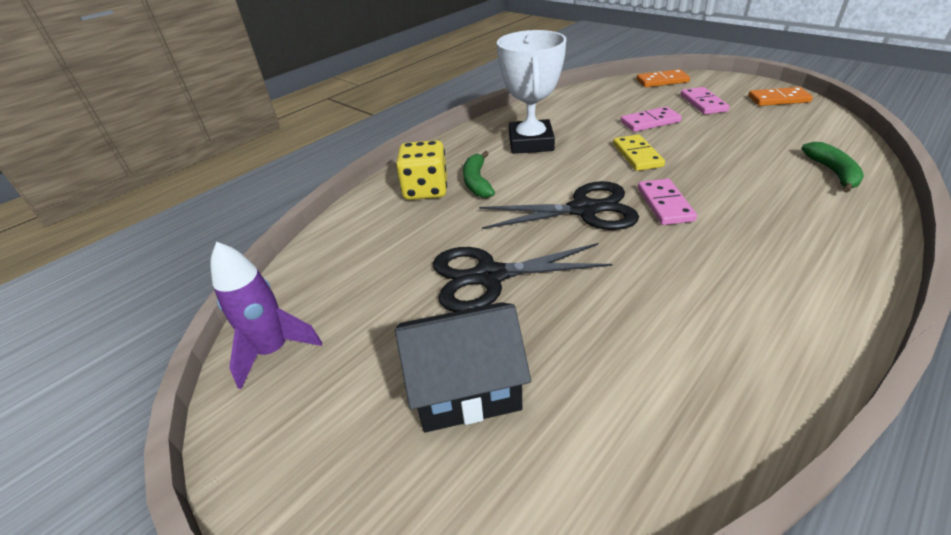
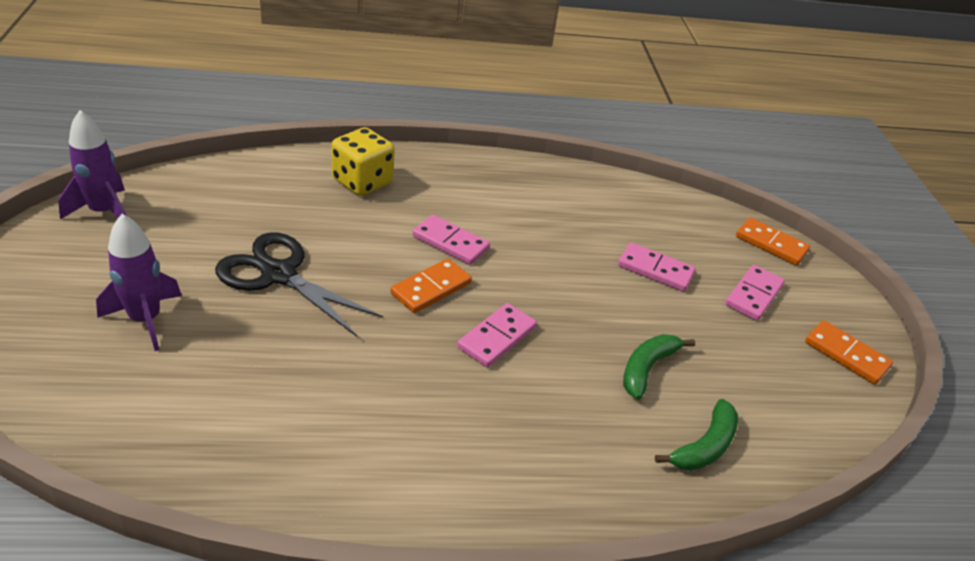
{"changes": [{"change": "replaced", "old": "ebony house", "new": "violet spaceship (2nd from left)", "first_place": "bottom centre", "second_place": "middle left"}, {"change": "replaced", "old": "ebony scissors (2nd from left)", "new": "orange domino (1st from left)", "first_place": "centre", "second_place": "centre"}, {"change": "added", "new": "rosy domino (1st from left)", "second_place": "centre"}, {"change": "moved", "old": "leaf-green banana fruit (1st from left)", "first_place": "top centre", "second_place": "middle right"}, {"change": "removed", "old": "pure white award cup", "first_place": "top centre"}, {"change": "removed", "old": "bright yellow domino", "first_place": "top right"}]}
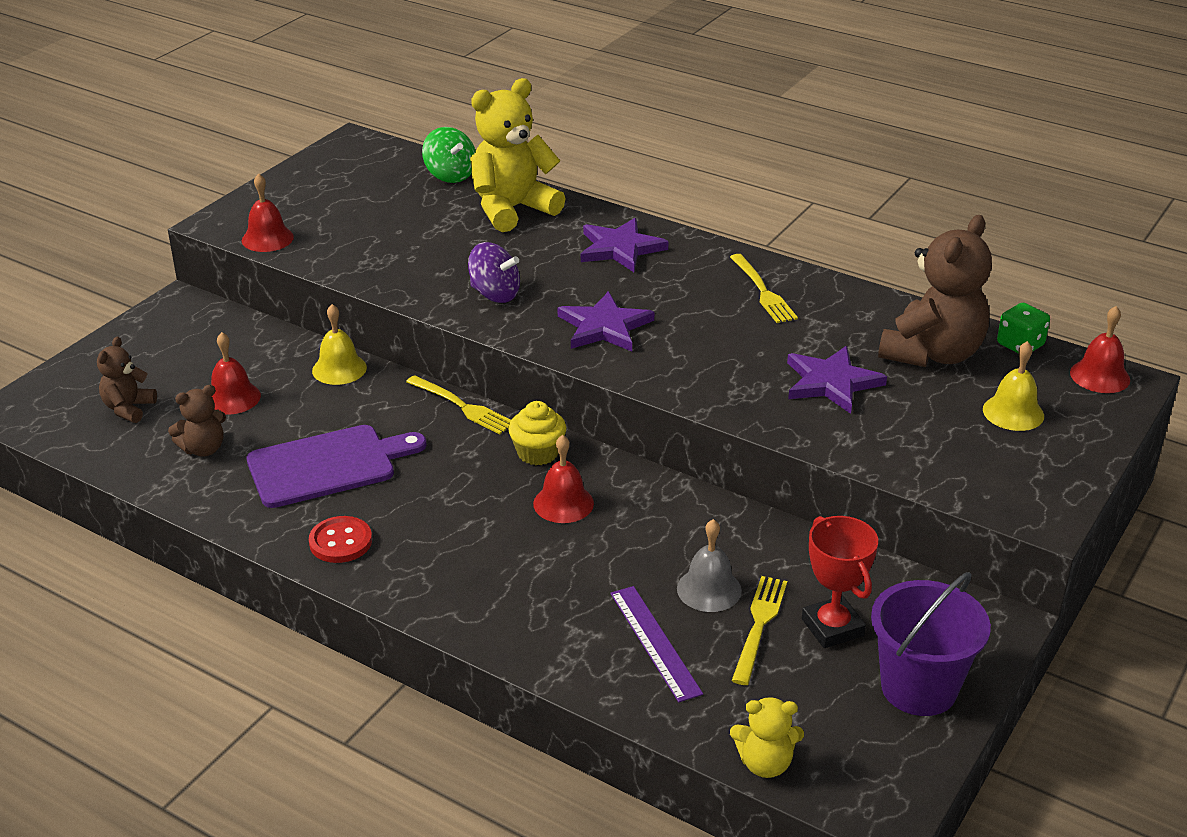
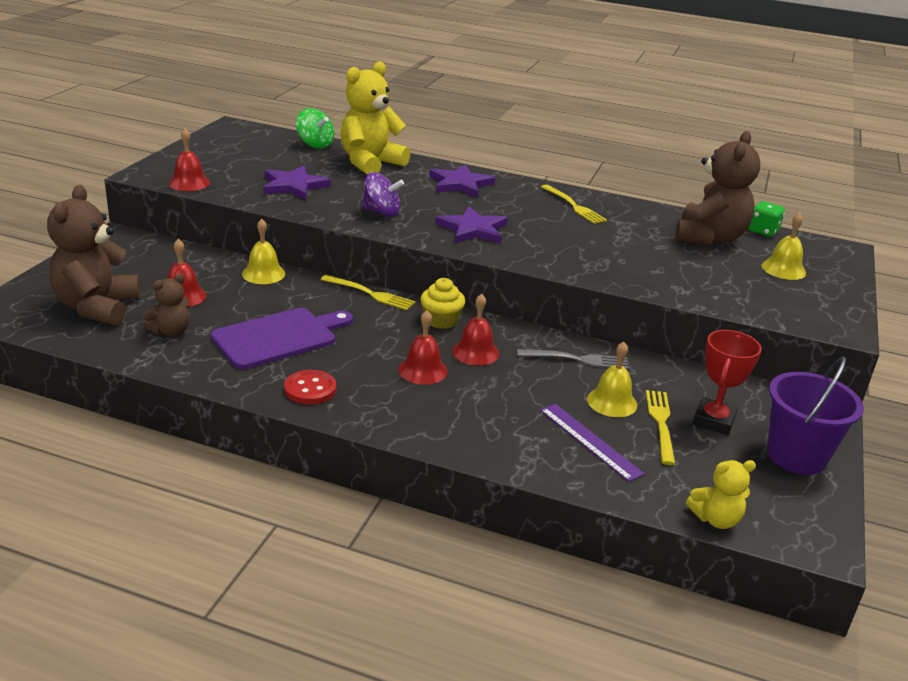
{"changes": [{"change": "resized", "old": "dark brown stuffed bear (1st from left)", "first_place": "middle left", "second_place": "middle left", "factor": 1.93}, {"change": "moved", "old": "violet five-pointed star (3rd from left in the first image)", "new": "violet five-pointed star (1st from left)", "first_place": "middle right", "second_place": "top left"}, {"change": "moved", "old": "scarlet hand bell (4th from left in the first image)", "new": "scarlet hand bell (3rd from left)", "first_place": "middle right", "second_place": "centre"}, {"change": "added", "new": "grey fork", "second_place": "centre"}, {"change": "recoloured", "old": "grey hand bell", "new": "bright yellow hand bell (2nd from left)", "first_place": "bottom centre", "second_place": "middle right"}, {"change": "turned", "old": "scarlet award cup", "first_place": "bottom right", "second_place": "middle right", "degrees": 60}]}
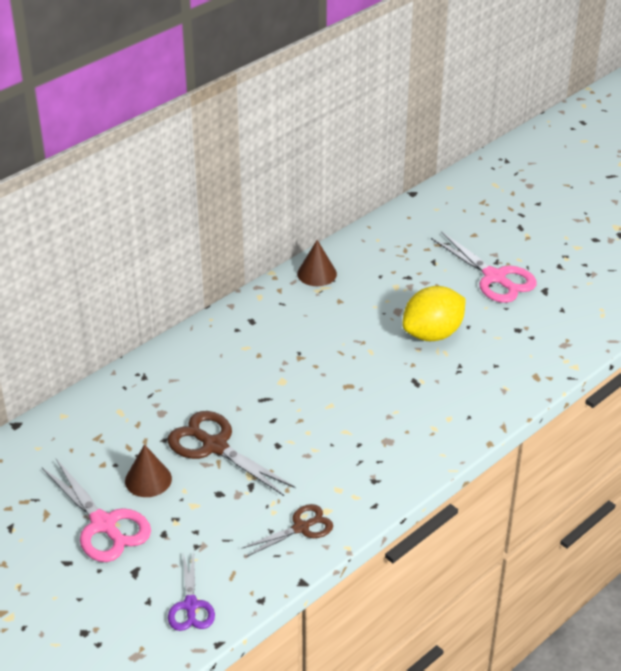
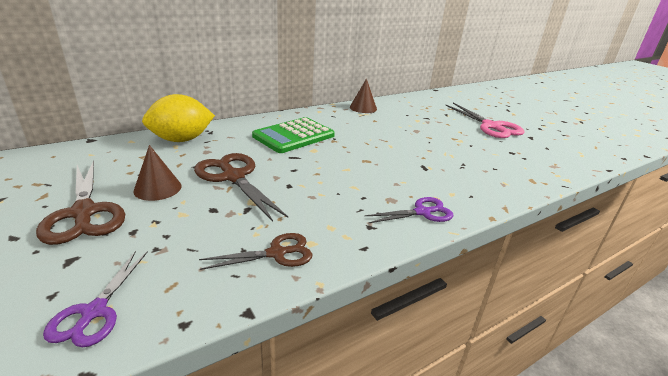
{"changes": [{"change": "recoloured", "old": "rosy scissors (1st from left)", "new": "dark brown scissors (1st from left)", "first_place": "bottom left", "second_place": "middle left"}, {"change": "moved", "old": "bright yellow citrus fruit", "first_place": "middle right", "second_place": "top left"}, {"change": "added", "new": "leaf-green adding machine", "second_place": "centre"}, {"change": "added", "new": "violet scissors (2nd from left)", "second_place": "centre"}]}
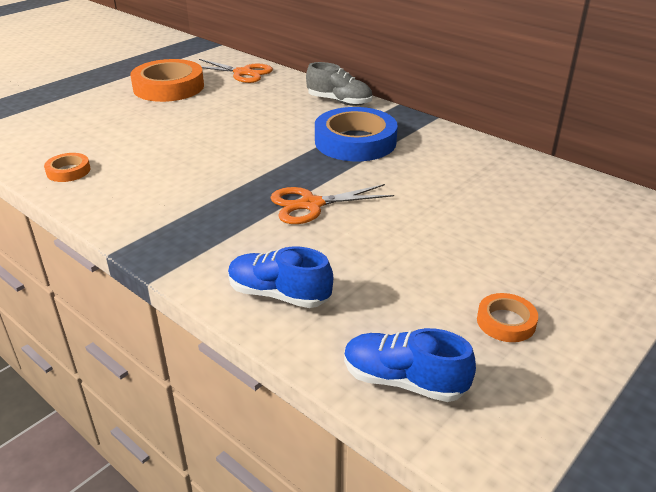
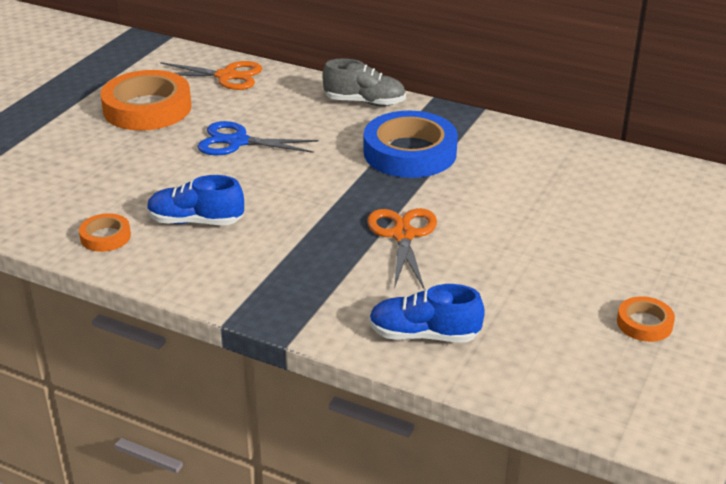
{"changes": [{"change": "moved", "old": "royal blue shoe (2nd from left in the first image)", "new": "royal blue shoe (1st from left)", "first_place": "bottom centre", "second_place": "middle left"}, {"change": "added", "new": "royal blue scissors", "second_place": "top centre"}, {"change": "turned", "old": "orange scissors (2nd from left)", "first_place": "centre", "second_place": "centre", "degrees": 120}]}
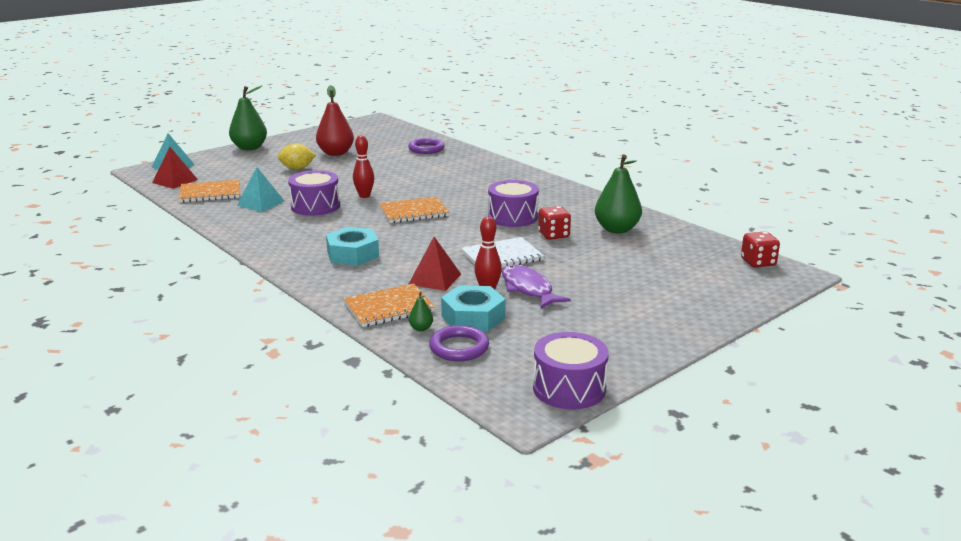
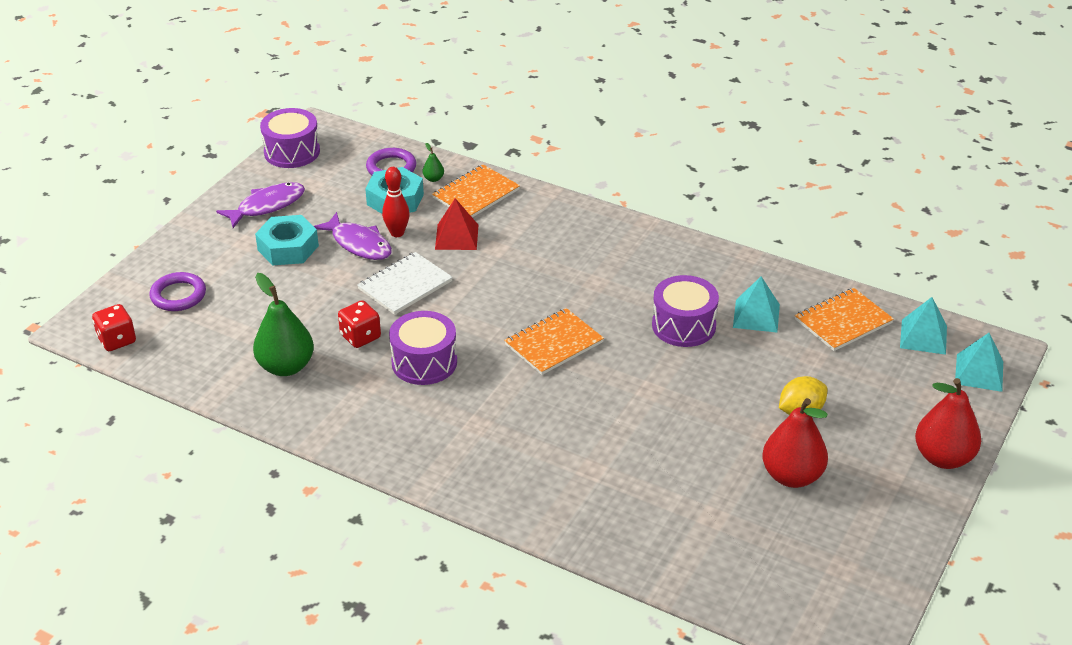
{"changes": [{"change": "moved", "old": "violet hoop (1st from left)", "first_place": "top centre", "second_place": "middle left"}, {"change": "added", "new": "violet toy fish (1st from left)", "second_place": "top left"}, {"change": "moved", "old": "teal hexagon nut (1st from left)", "first_place": "centre", "second_place": "middle left"}, {"change": "recoloured", "old": "scarlet pyramid shape (1st from left)", "new": "teal pyramid shape (2nd from left)", "first_place": "top left", "second_place": "middle right"}, {"change": "recoloured", "old": "leaf-green toy pear (1st from left)", "new": "scarlet toy pear (2nd from left)", "first_place": "top left", "second_place": "middle right"}, {"change": "removed", "old": "scarlet skittle (1st from left)", "first_place": "top centre"}]}
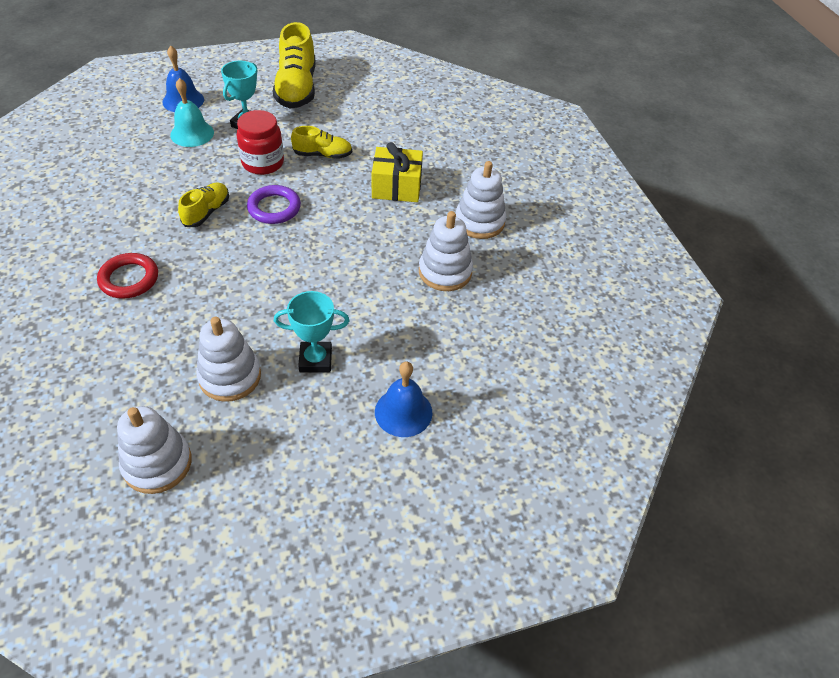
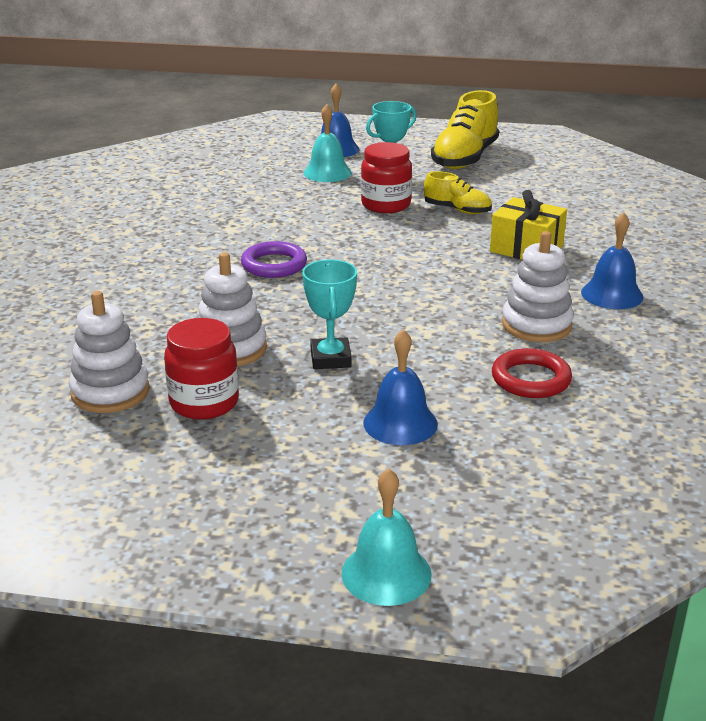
{"changes": [{"change": "added", "new": "scarlet jar (1st from left)", "second_place": "middle left"}, {"change": "moved", "old": "violet hoop", "first_place": "top left", "second_place": "centre"}, {"change": "turned", "old": "teal award cup (2nd from left in the first image)", "first_place": "centre", "second_place": "centre", "degrees": 60}, {"change": "added", "new": "teal hand bell (2nd from left)", "second_place": "bottom centre"}, {"change": "moved", "old": "scarlet hoop", "first_place": "middle left", "second_place": "middle right"}, {"change": "replaced", "old": "pure white ring stacker (4th from left)", "new": "royal blue hand bell (3rd from left)", "first_place": "top centre", "second_place": "middle right"}, {"change": "removed", "old": "bright yellow shoe (1st from left)", "first_place": "top left"}]}
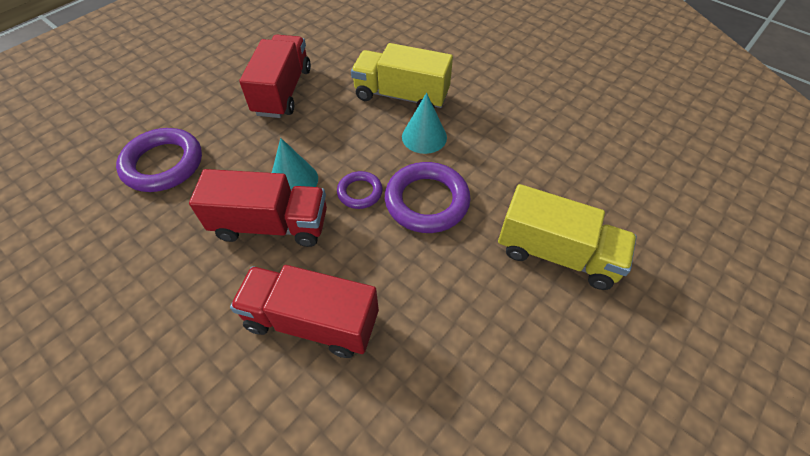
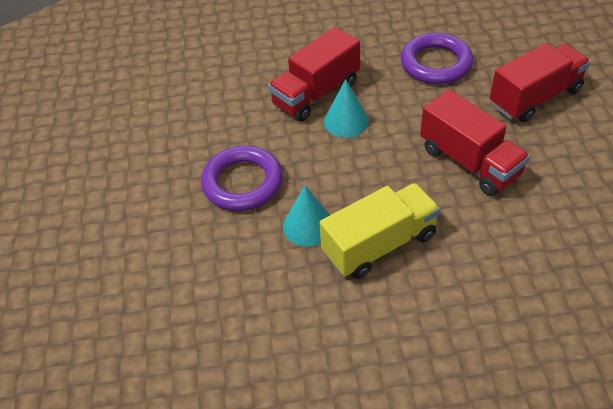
{"changes": [{"change": "moved", "old": "scarlet toy truck (3rd from left)", "first_place": "bottom centre", "second_place": "top right"}, {"change": "removed", "old": "violet hoop (2nd from left)", "first_place": "centre"}, {"change": "removed", "old": "bright yellow toy truck (2nd from left)", "first_place": "middle right"}]}
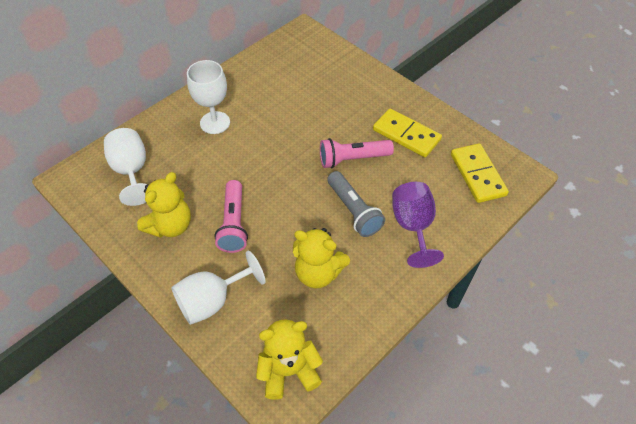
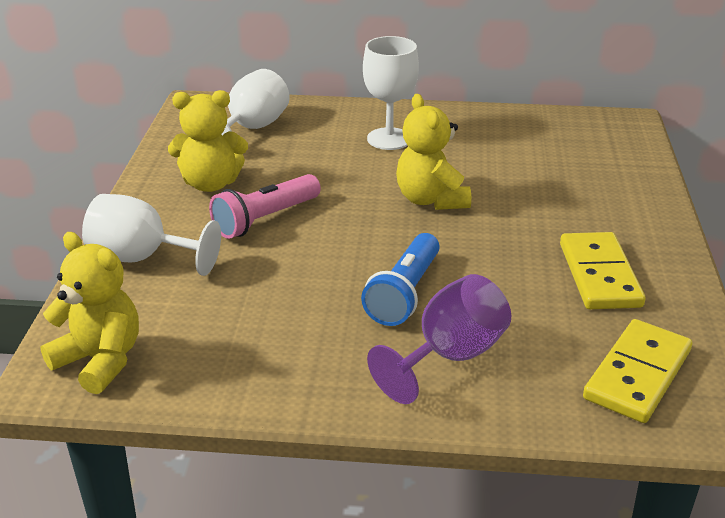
{"changes": [{"change": "recoloured", "old": "grey flashlight", "new": "royal blue flashlight", "first_place": "centre", "second_place": "centre"}, {"change": "moved", "old": "bright yellow stuffed bear (3rd from left)", "first_place": "centre", "second_place": "top centre"}, {"change": "removed", "old": "rosy flashlight (2nd from left)", "first_place": "centre"}]}
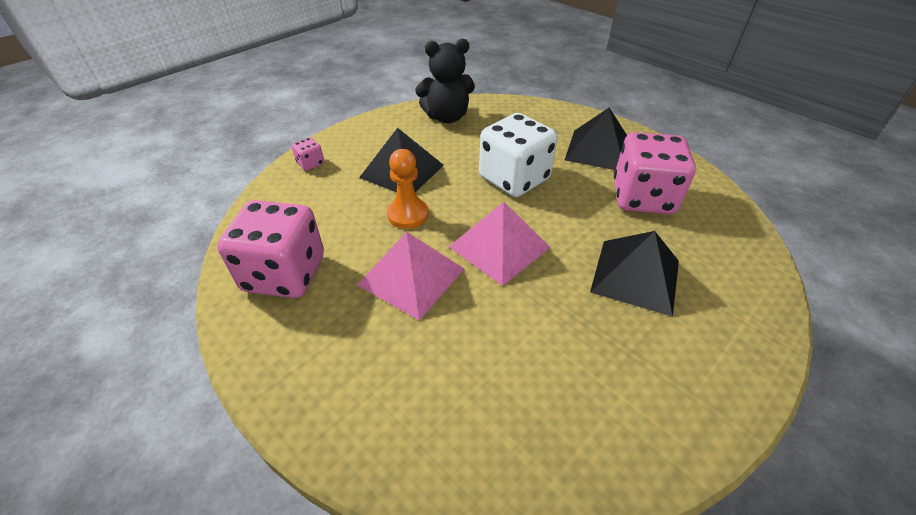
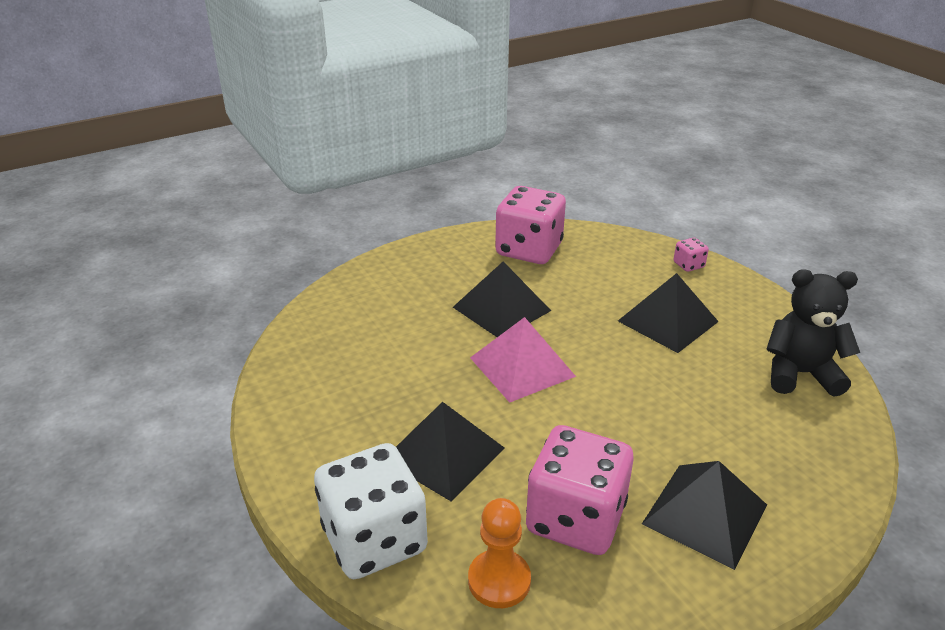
{"changes": [{"change": "moved", "old": "pure white dice", "first_place": "top centre", "second_place": "bottom centre"}, {"change": "recoloured", "old": "rosy pyramid shape (1st from left)", "new": "ebony pyramid shape (2nd from left)", "first_place": "centre", "second_place": "centre"}, {"change": "moved", "old": "orange pawn", "first_place": "centre", "second_place": "bottom centre"}, {"change": "turned", "old": "ebony stuffed bear", "first_place": "top centre", "second_place": "middle right", "degrees": 90}]}
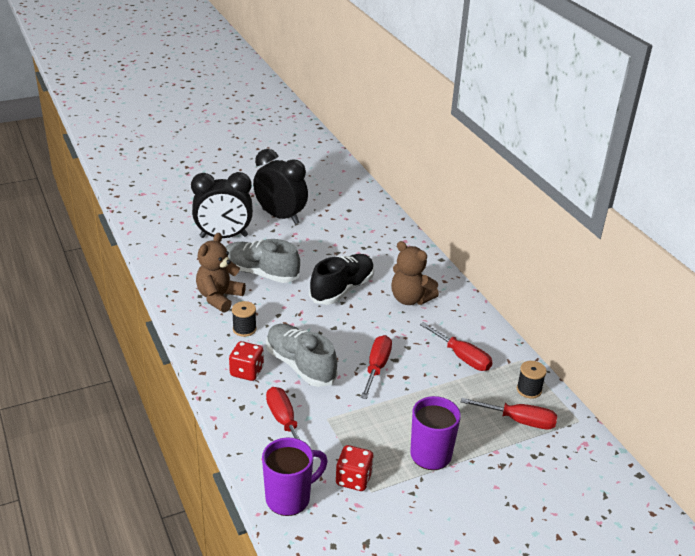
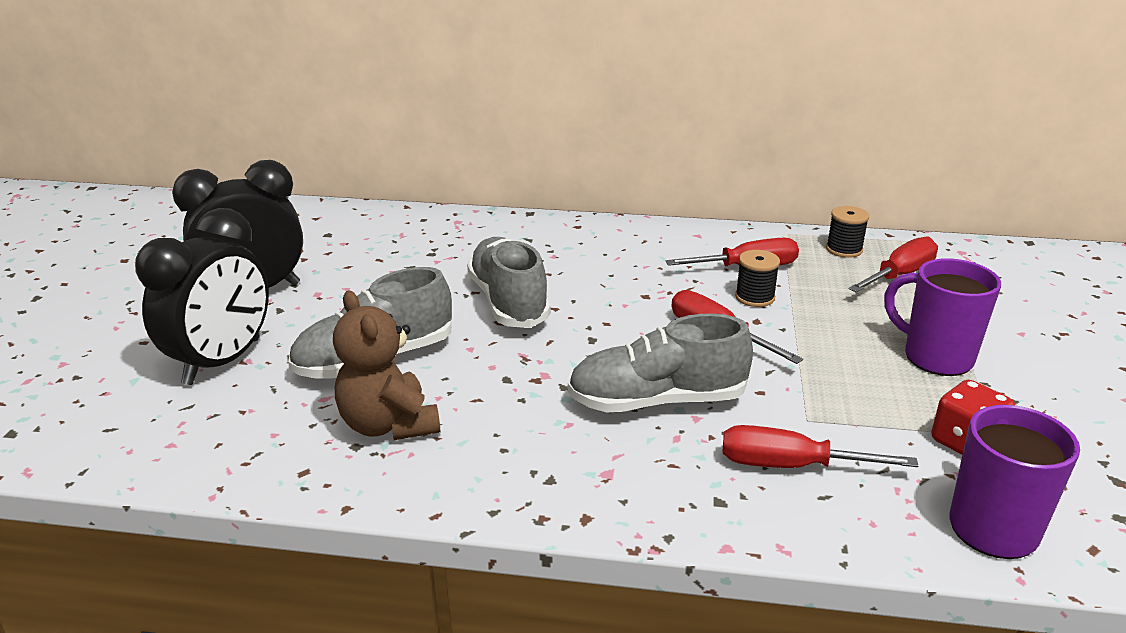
{"changes": [{"change": "recoloured", "old": "ebony shoe", "new": "grey shoe (2nd from left)", "first_place": "centre", "second_place": "centre"}, {"change": "moved", "old": "ebony reel of thread (1st from left)", "first_place": "centre", "second_place": "middle right"}, {"change": "removed", "old": "scarlet dice (1st from left)", "first_place": "centre"}, {"change": "removed", "old": "dark brown stuffed bear (2nd from left)", "first_place": "centre"}]}
